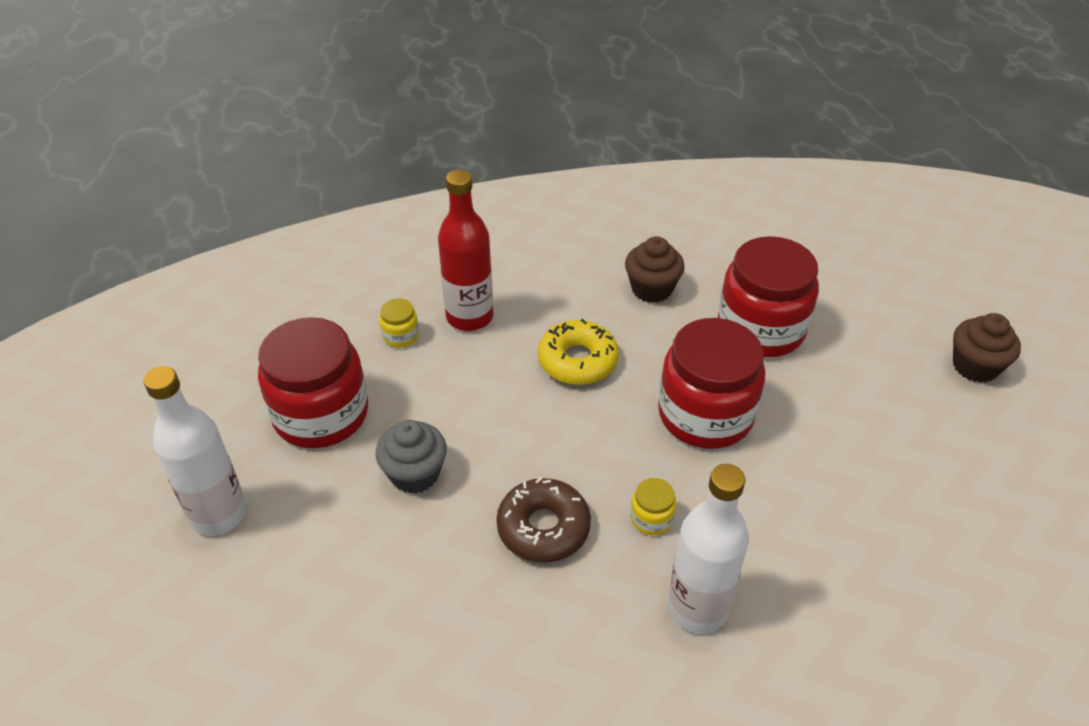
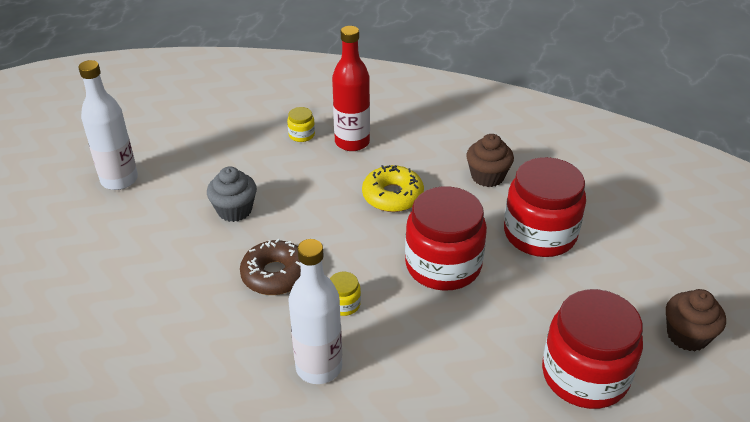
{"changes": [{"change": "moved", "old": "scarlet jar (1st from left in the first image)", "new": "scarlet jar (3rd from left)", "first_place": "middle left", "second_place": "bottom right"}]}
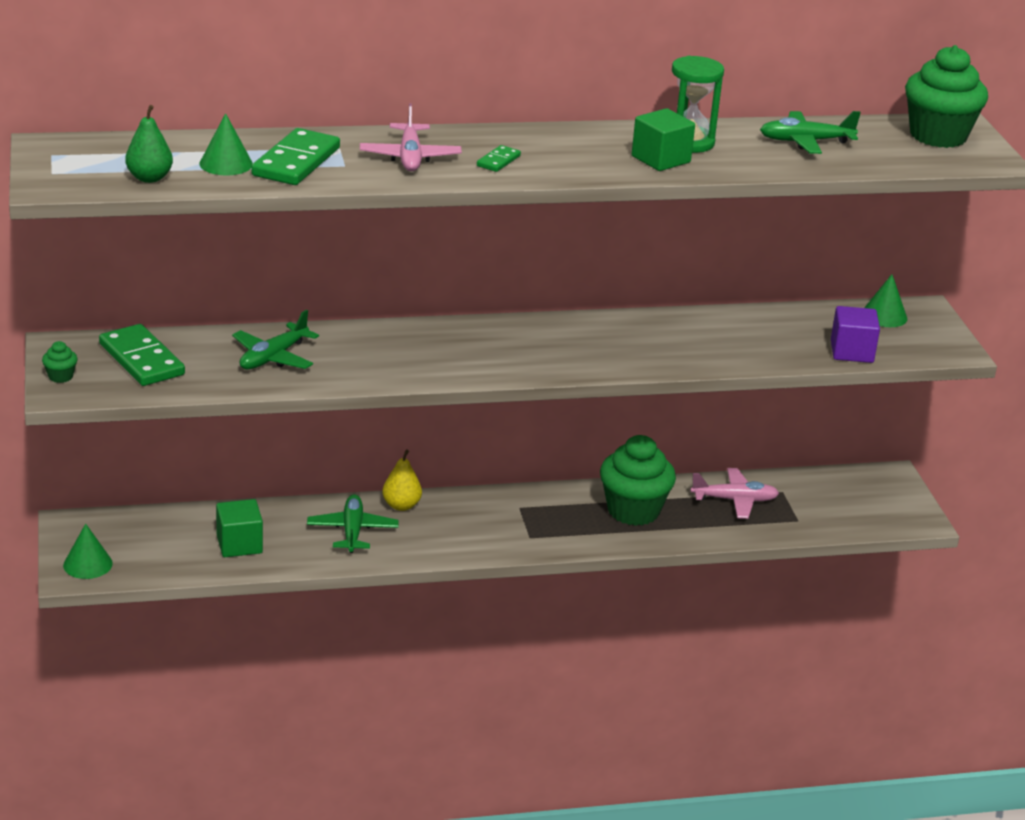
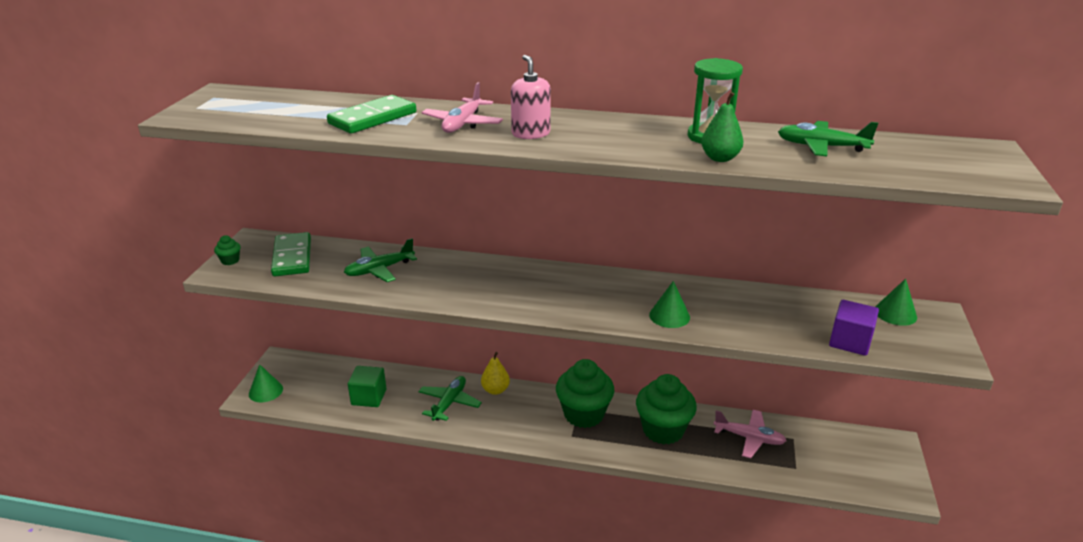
{"changes": [{"change": "replaced", "old": "leaf-green domino (3rd from left)", "new": "rosy soap pump", "first_place": "top centre", "second_place": "top centre"}, {"change": "moved", "old": "leaf-green muffin (3rd from left in the first image)", "new": "leaf-green muffin (2nd from left)", "first_place": "top right", "second_place": "bottom centre"}, {"change": "moved", "old": "leaf-green solid cone (2nd from left)", "first_place": "top left", "second_place": "centre"}, {"change": "moved", "old": "leaf-green toy pear", "first_place": "top left", "second_place": "top right"}, {"change": "removed", "old": "leaf-green cube (2nd from left)", "first_place": "top centre"}]}
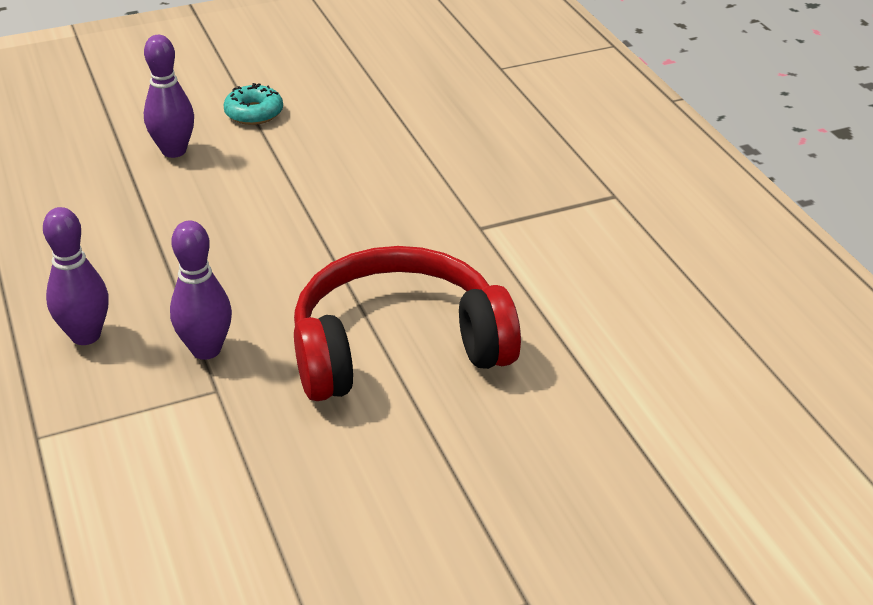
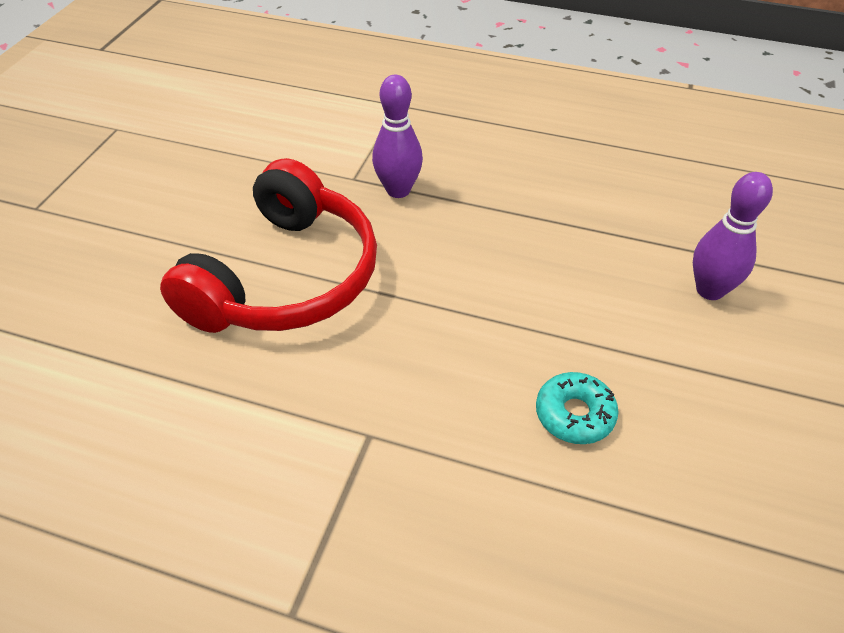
{"changes": [{"change": "moved", "old": "teal donut", "first_place": "top left", "second_place": "middle right"}, {"change": "removed", "old": "violet skittle (1st from left)", "first_place": "middle left"}]}
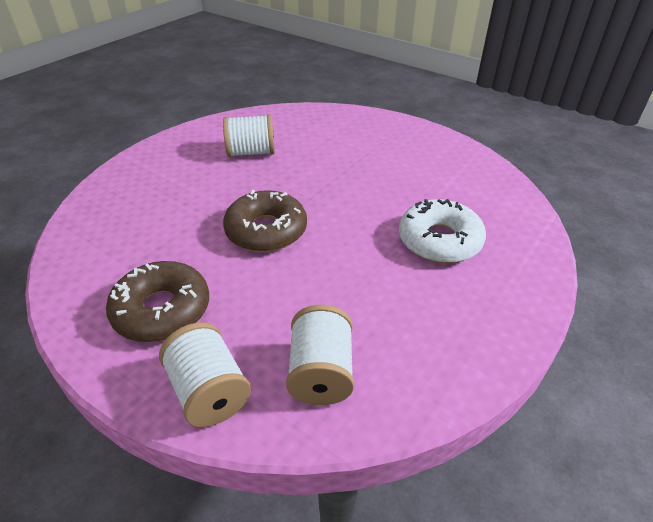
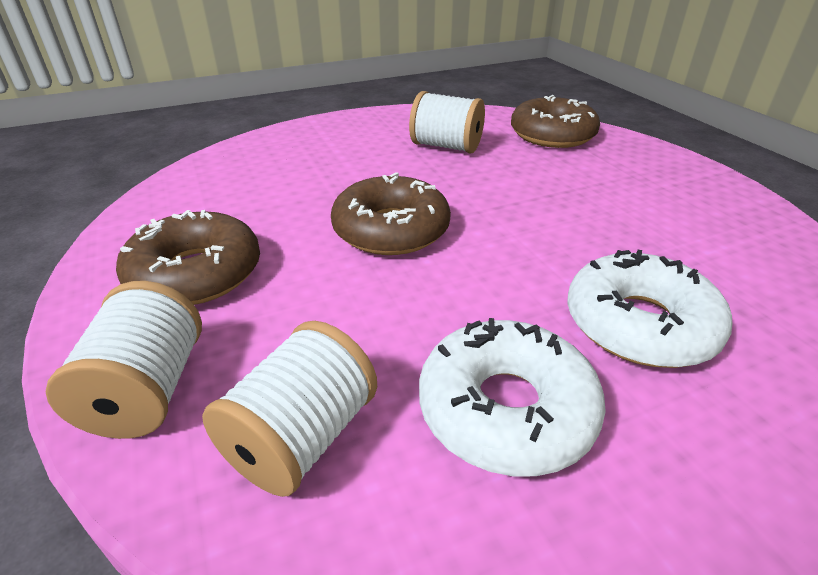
{"changes": [{"change": "added", "new": "pure white donut (1st from left)", "second_place": "bottom centre"}, {"change": "added", "new": "dark brown donut (3rd from left)", "second_place": "top right"}]}
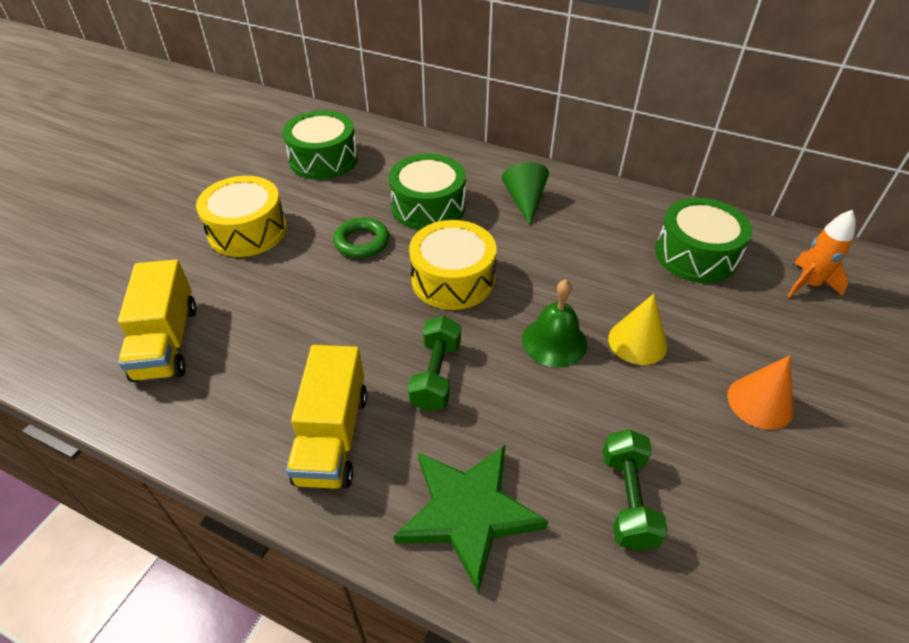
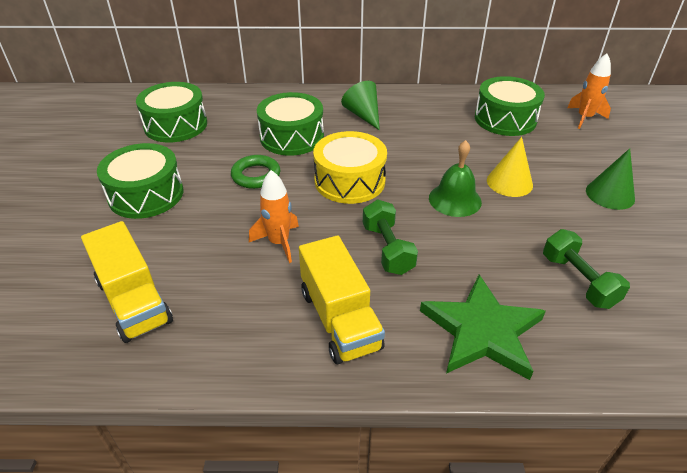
{"changes": [{"change": "recoloured", "old": "bright yellow snare drum (1st from left)", "new": "leaf-green snare drum (1st from left)", "first_place": "middle left", "second_place": "middle left"}, {"change": "added", "new": "orange spaceship (1st from left)", "second_place": "centre"}, {"change": "recoloured", "old": "orange solid cone", "new": "leaf-green solid cone (2nd from left)", "first_place": "middle right", "second_place": "middle right"}]}
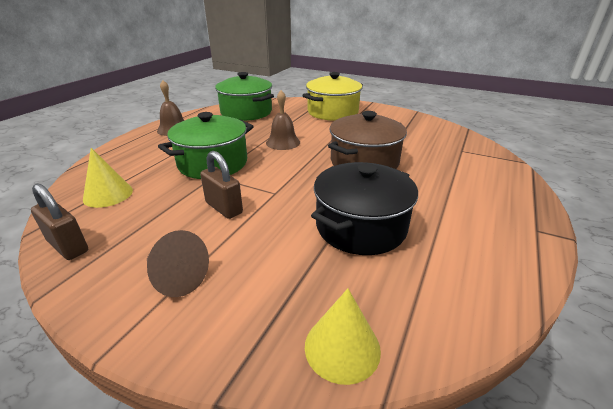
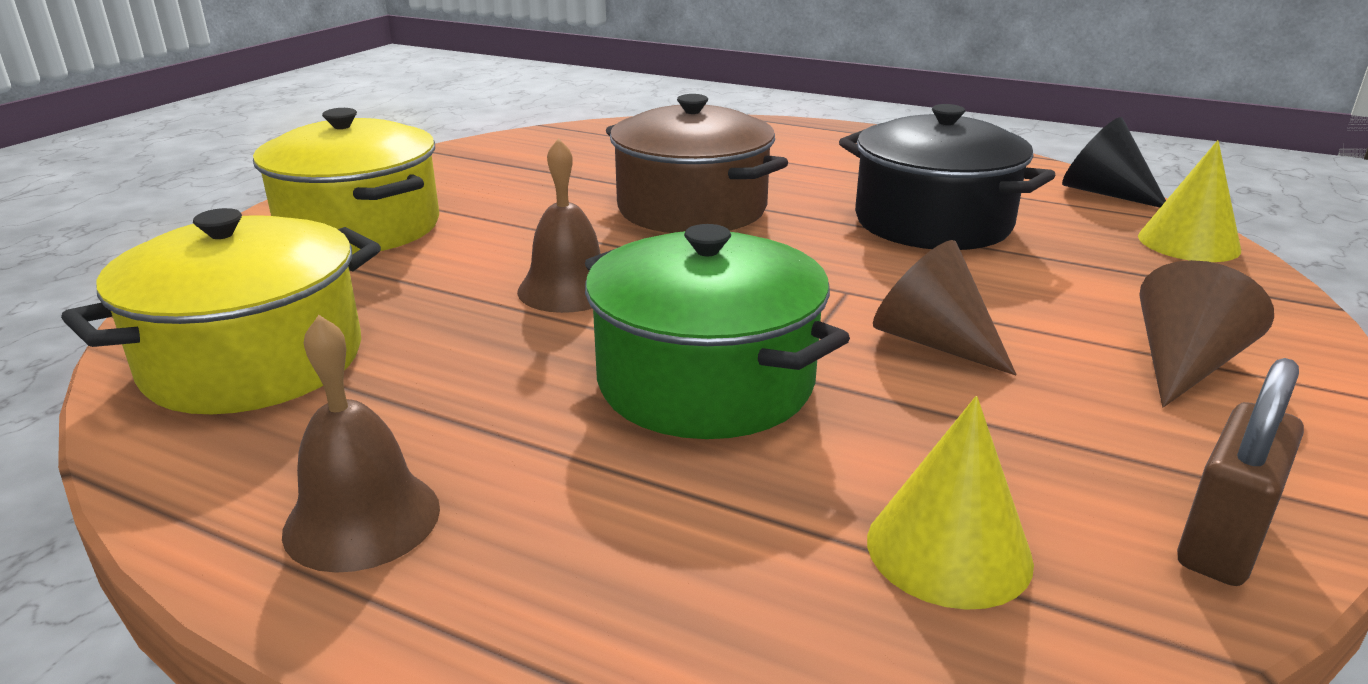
{"changes": [{"change": "recoloured", "old": "leaf-green pot (2nd from left)", "new": "bright yellow pot (1st from left)", "first_place": "top centre", "second_place": "middle left"}, {"change": "replaced", "old": "dark brown lock (2nd from left)", "new": "dark brown solid cone (1st from left)", "first_place": "centre", "second_place": "middle right"}, {"change": "added", "new": "ebony solid cone", "second_place": "top right"}]}
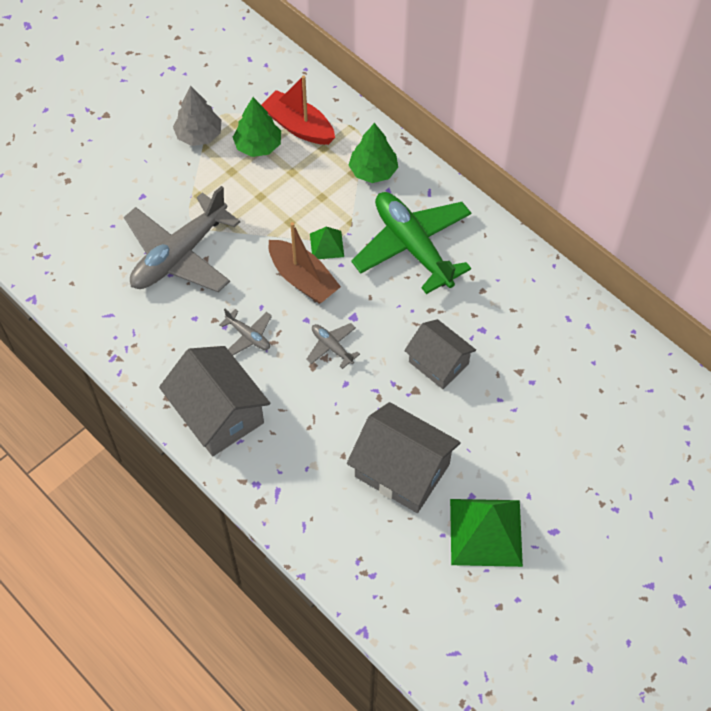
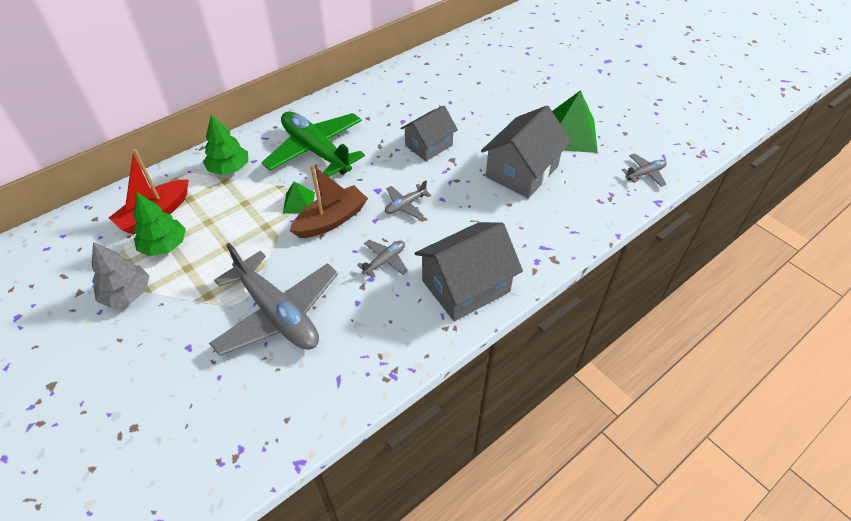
{"changes": [{"change": "turned", "old": "leaf-green toy plane", "first_place": "centre", "second_place": "top centre", "degrees": 75}, {"change": "added", "new": "grey toy plane (4th from left)", "second_place": "top right"}]}
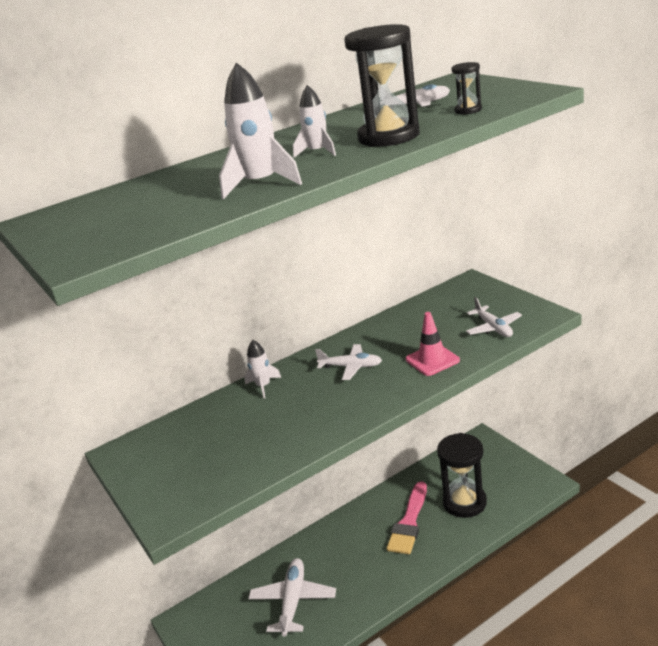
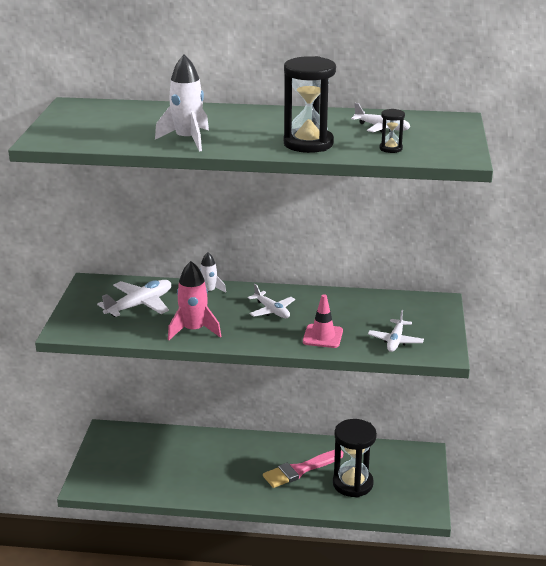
{"changes": [{"change": "moved", "old": "pure white toy plane (1st from left)", "first_place": "bottom centre", "second_place": "middle left"}, {"change": "added", "new": "rosy spaceship", "second_place": "centre"}, {"change": "removed", "old": "pure white spaceship (3rd from left)", "first_place": "top centre"}]}
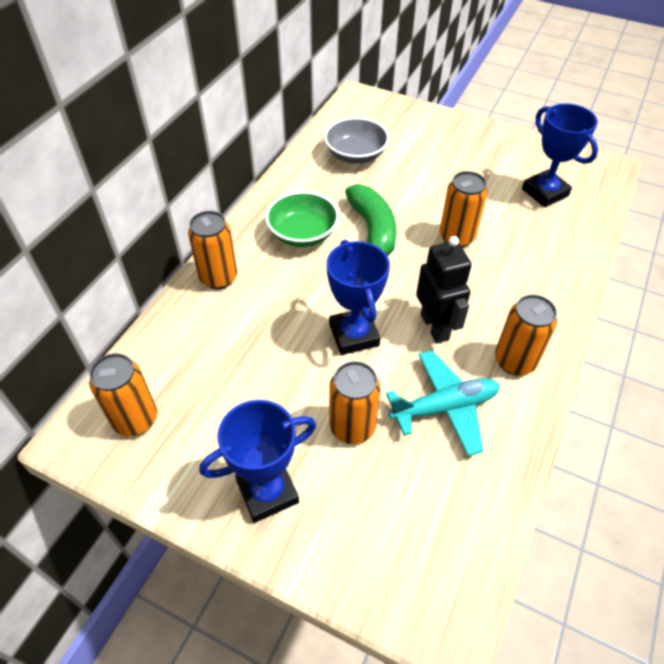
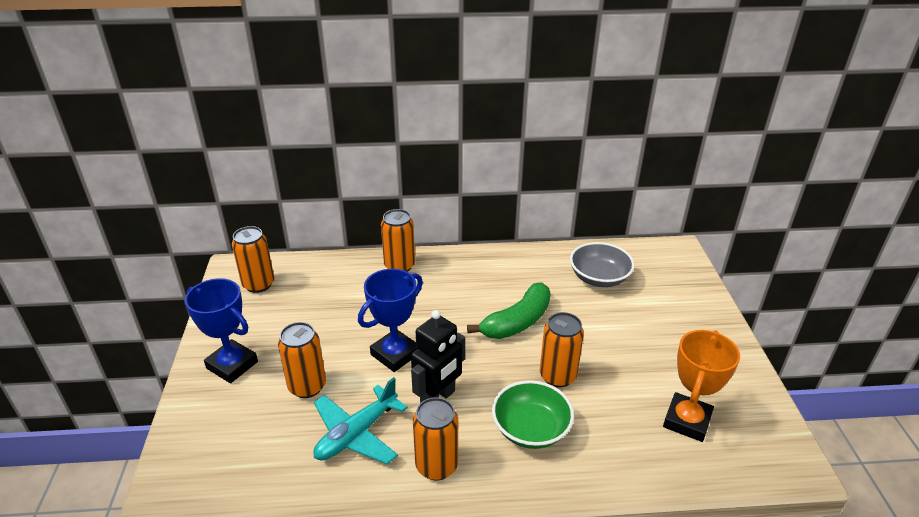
{"changes": [{"change": "turned", "old": "teal toy plane", "first_place": "middle right", "second_place": "bottom centre", "degrees": 90}, {"change": "moved", "old": "leaf-green serving bowl", "first_place": "top centre", "second_place": "bottom centre"}, {"change": "recoloured", "old": "royal blue award cup (3rd from left)", "new": "orange award cup", "first_place": "top right", "second_place": "bottom right"}]}
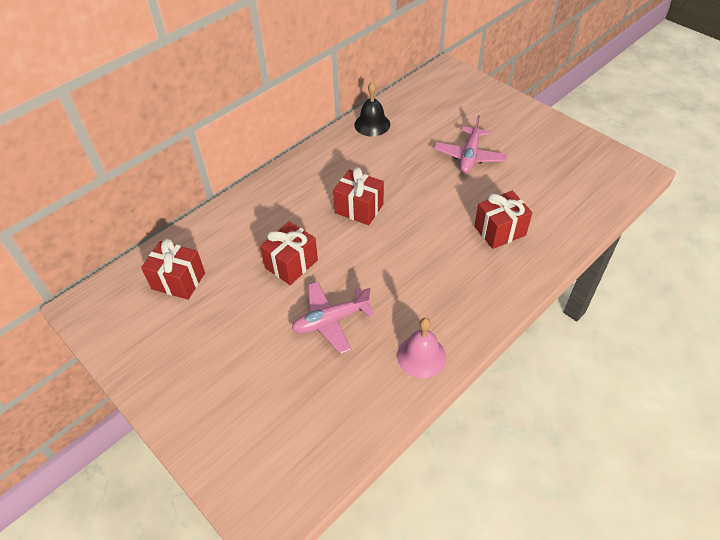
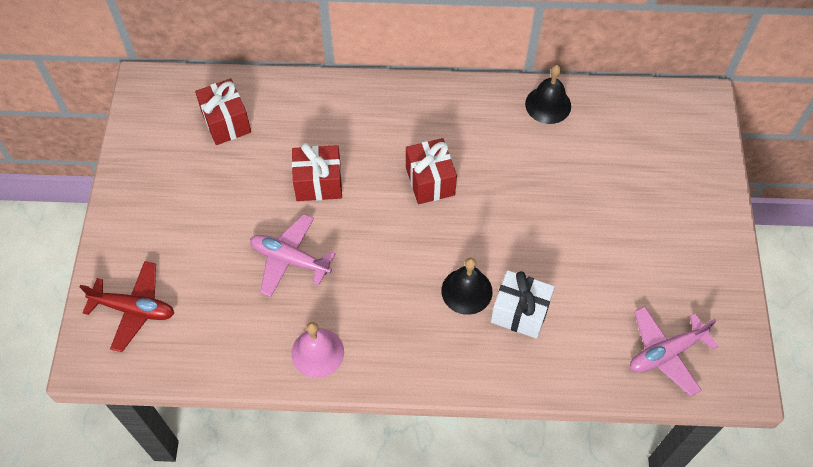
{"changes": [{"change": "added", "new": "scarlet toy plane", "second_place": "middle left"}, {"change": "added", "new": "ebony hand bell (1st from left)", "second_place": "centre"}, {"change": "recoloured", "old": "scarlet gift (4th from left)", "new": "pure white gift", "first_place": "middle right", "second_place": "centre"}, {"change": "moved", "old": "rosy toy plane (2nd from left)", "first_place": "top centre", "second_place": "bottom right"}]}
